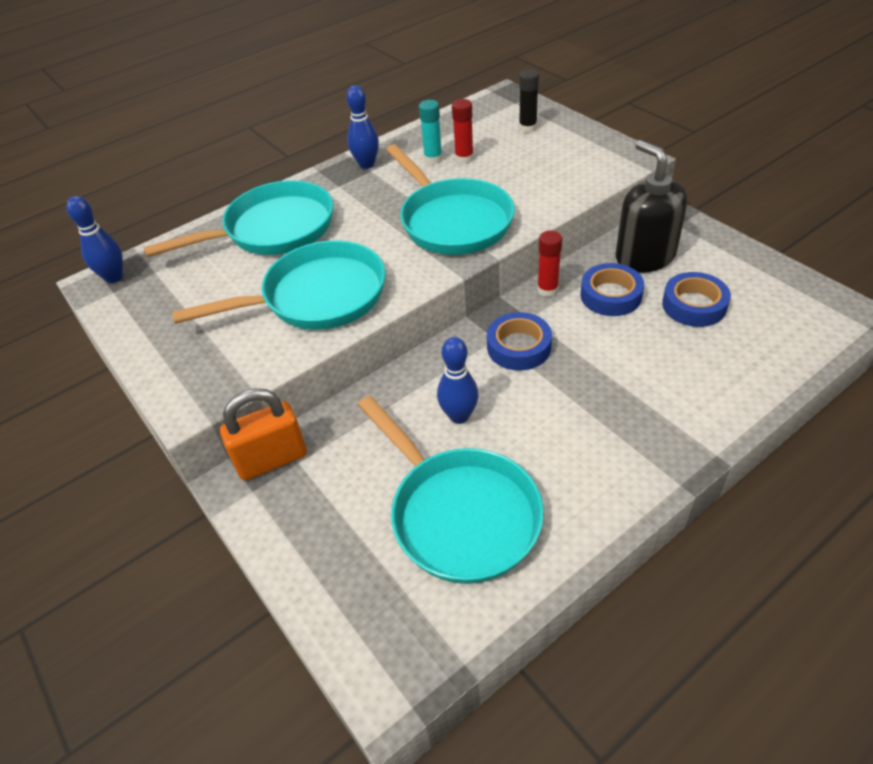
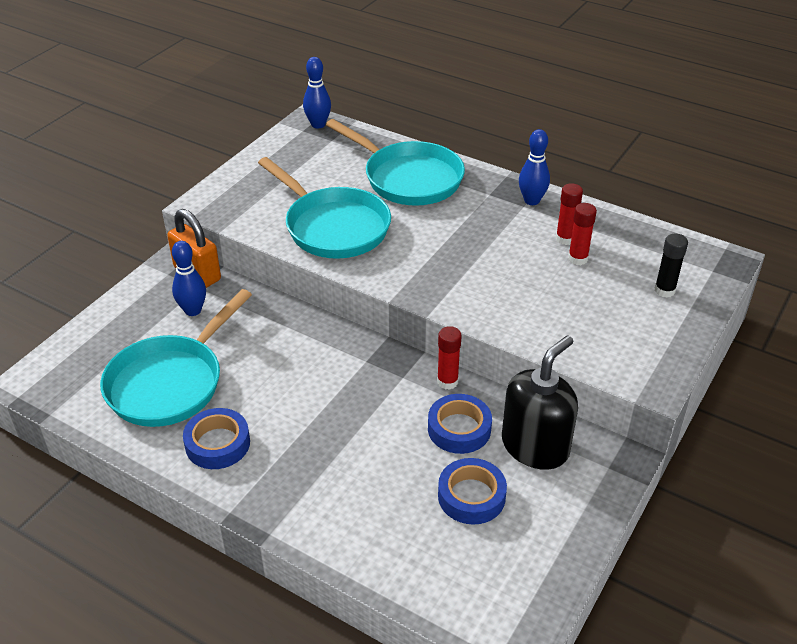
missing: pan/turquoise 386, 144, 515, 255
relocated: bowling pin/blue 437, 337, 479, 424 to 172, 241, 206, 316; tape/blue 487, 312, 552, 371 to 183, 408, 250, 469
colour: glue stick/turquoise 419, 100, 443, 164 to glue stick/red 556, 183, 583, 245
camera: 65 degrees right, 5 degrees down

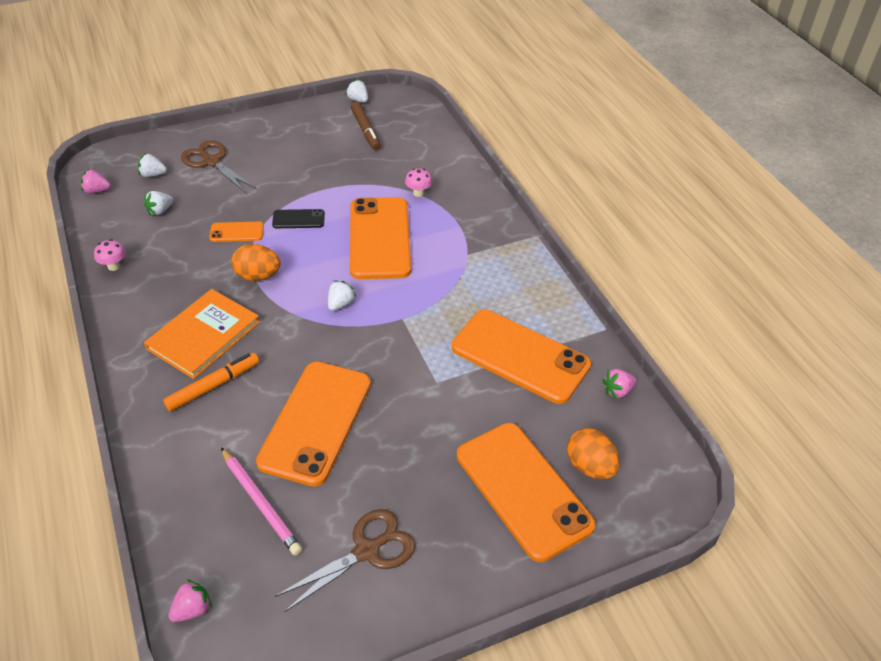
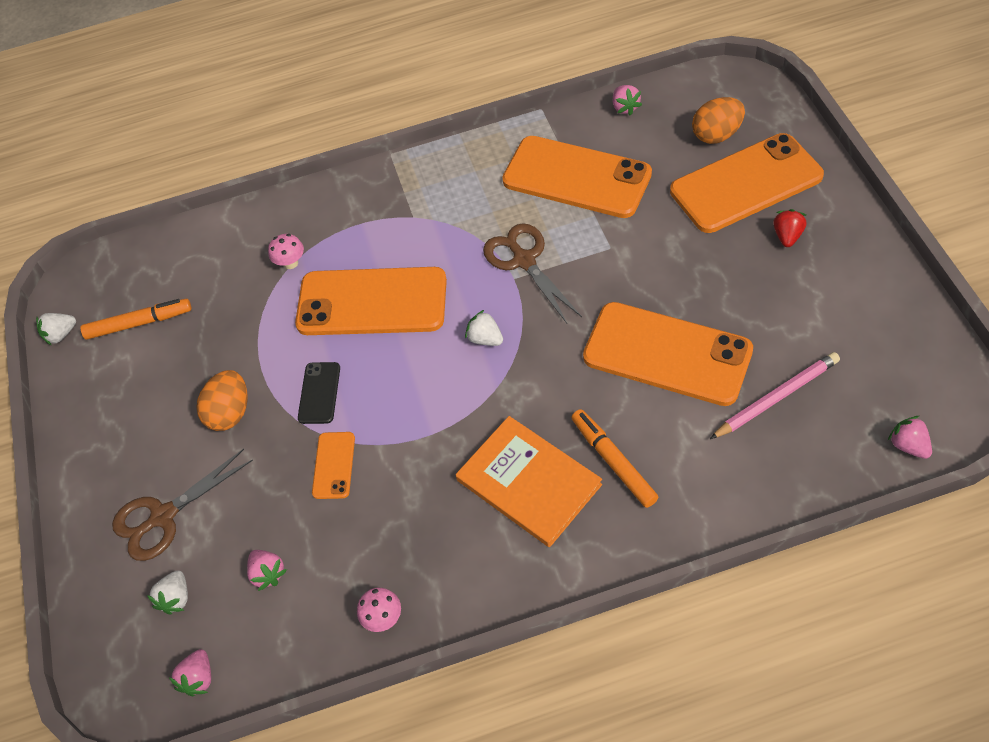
appeared: strawberry/red 773, 209, 807, 247
relocated: egg/orange 231, 244, 281, 281 to 196, 370, 248, 431; scissors/brown 275, 509, 416, 612 to 483, 223, 582, 323
colour: strawberry/white 144, 191, 173, 215 to strawberry/pink 247, 550, 287, 591; marker/brown 351, 102, 381, 150 to marker/orange 80, 299, 191, 340
spun: phone/orange 452, 310, 591, 404 = 502, 136, 652, 218 75 degrees clockwise
camera: 75 degrees left, 10 degrees up

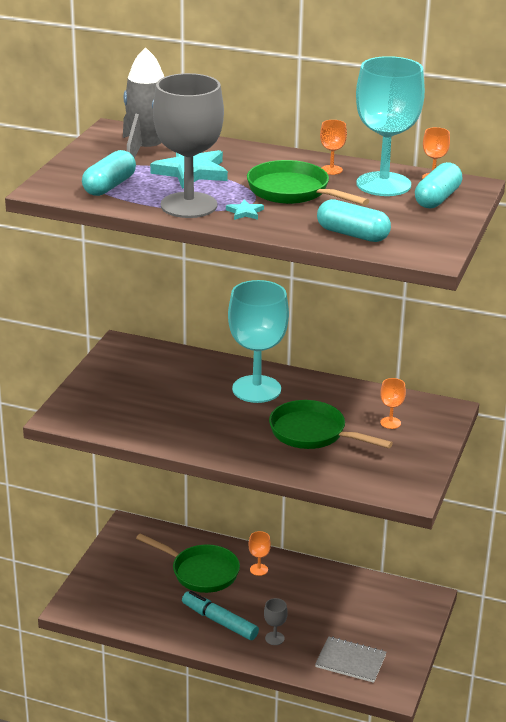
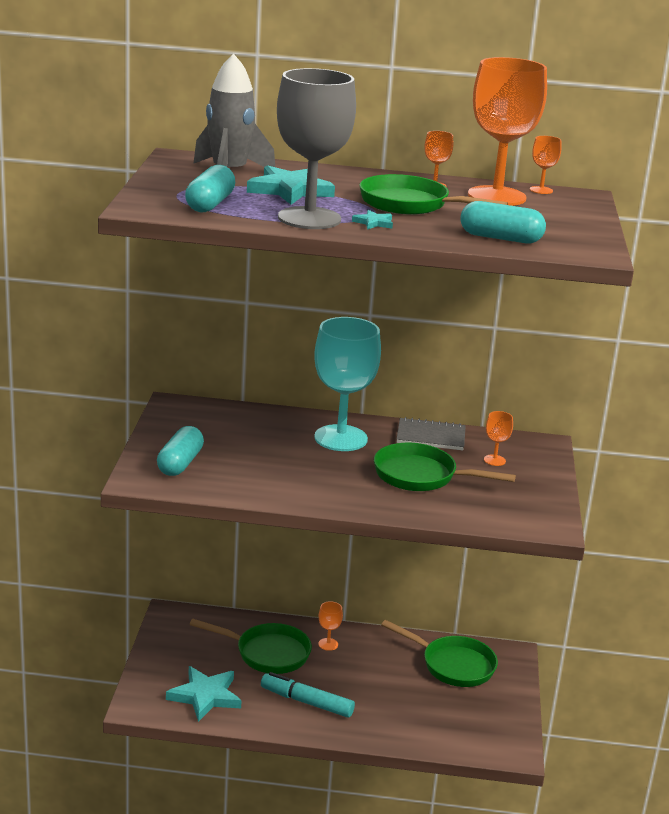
missing: goblet/grey 264, 598, 288, 645
appeared: star/turquoise 166, 666, 242, 722; pan/green 381, 620, 498, 687
relocated: notebook/grey 315, 636, 386, 683 to 397, 417, 466, 450; capsule/turquoise 415, 162, 462, 209 to 157, 426, 204, 476
colour: goblet/turquoise 356, 56, 425, 196 to goblet/orange 468, 57, 547, 206
camera: 15 degrees left, 5 degrees down

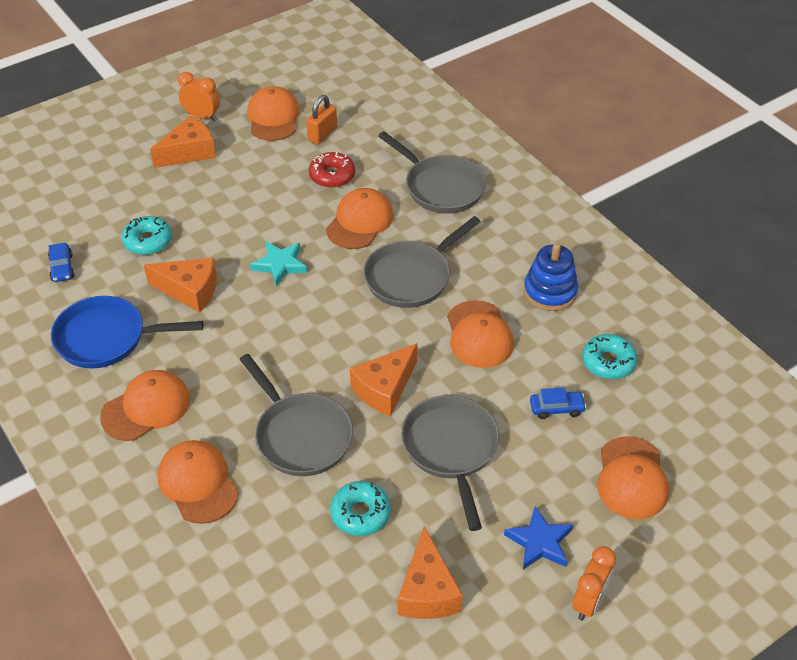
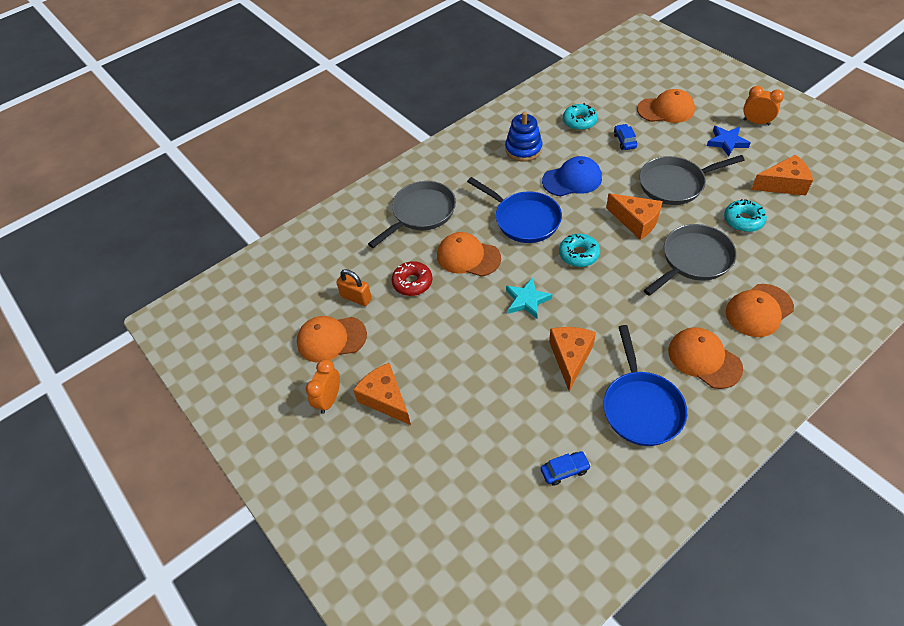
relocated: donut/turquoise 122, 216, 172, 255 to 559, 234, 600, 267
colour: pan/grey 363, 216, 481, 308 to pan/blue 467, 177, 562, 243; cap/orange 447, 300, 514, 368 to cap/blue 542, 156, 602, 196
camera: 90 degrees left, 5 degrees up

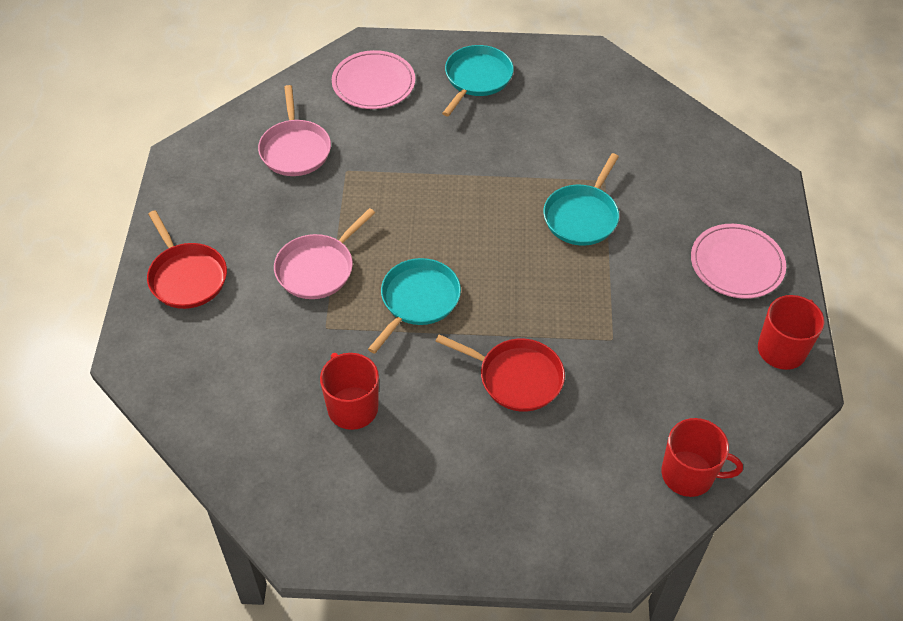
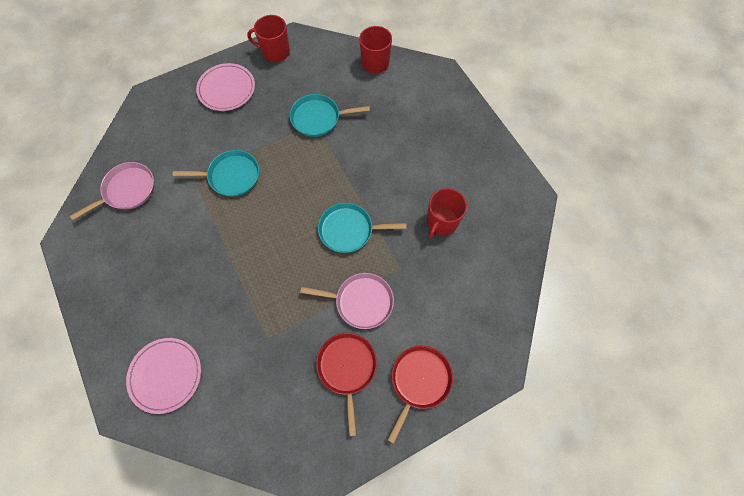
relocated: pan/pink 258, 85, 331, 176 to 70, 162, 154, 220; pan/red 436, 334, 565, 411 to 316, 333, 377, 436; pan/turquoise 442, 45, 514, 116 to 290, 94, 370, 137
camera: 120 degrees left, 15 degrees up

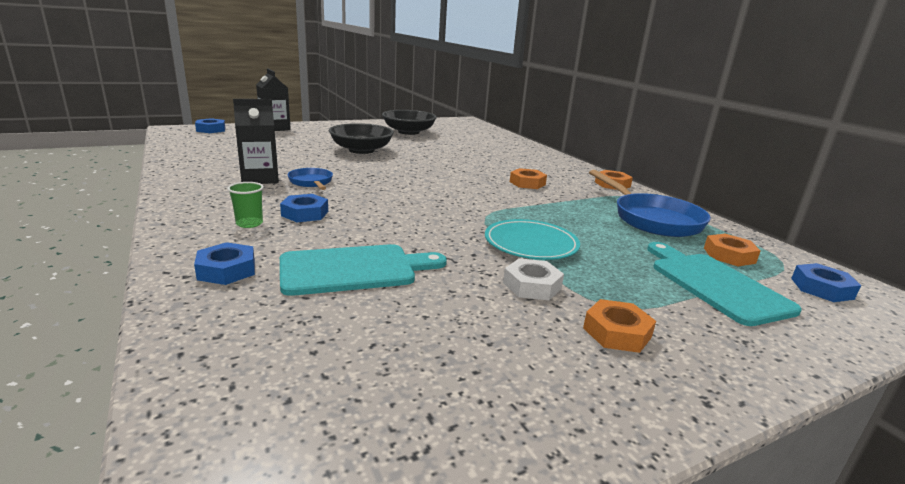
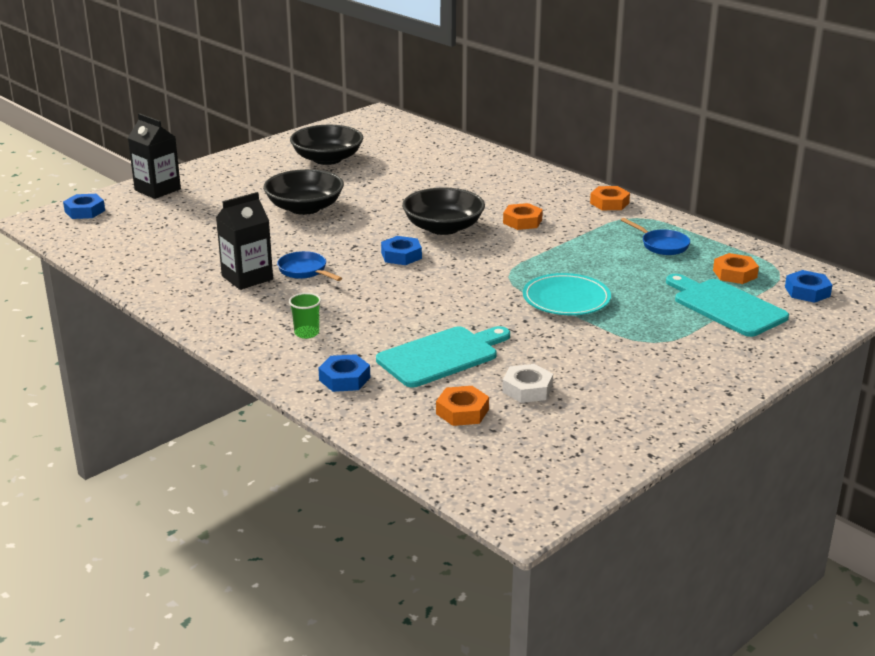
appeared: bowl/black 402, 187, 485, 235
relocated: nut/blue 280, 194, 328, 222 to 381, 236, 422, 265; nut/white 503, 258, 564, 300 to 502, 364, 553, 403; nut/orange 583, 299, 656, 353 to 436, 386, 489, 426
size: pan/blue 589, 170, 711, 237 = 621, 218, 690, 255 x0.54
camera: 15 degrees left, 5 degrees up

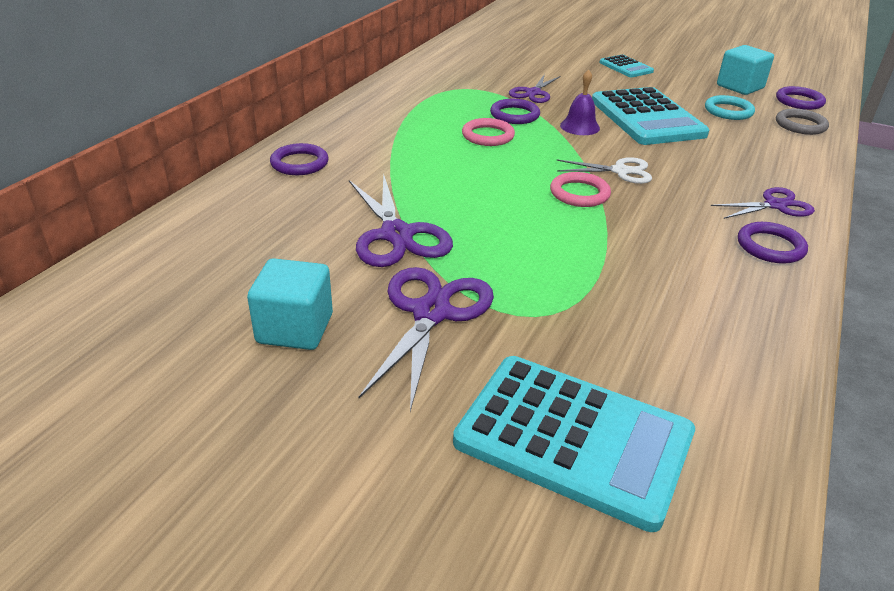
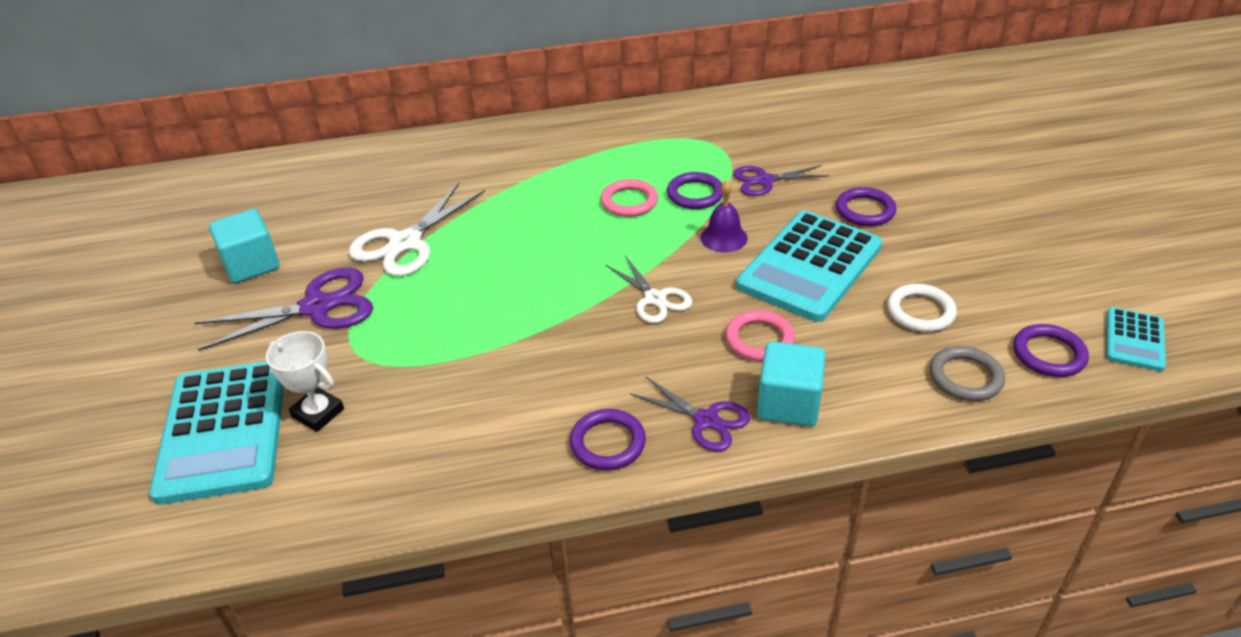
appeared: trophy/white 266, 331, 344, 432
relocated: ring/purple 270, 143, 329, 175 to 836, 187, 896, 226; ring/pink 550, 172, 611, 207 to 725, 310, 795, 361; calculator/turquoise 600, 55, 654, 78 to 1106, 307, 1166, 371; cube/turquoise 717, 45, 774, 95 to 757, 341, 826, 426
colour: scissors/purple 349, 173, 453, 267 to scissors/white 349, 183, 485, 276; ring/turquoise 705, 95, 755, 120 to ring/white 887, 284, 957, 332
camera: 55 degrees right, 5 degrees up

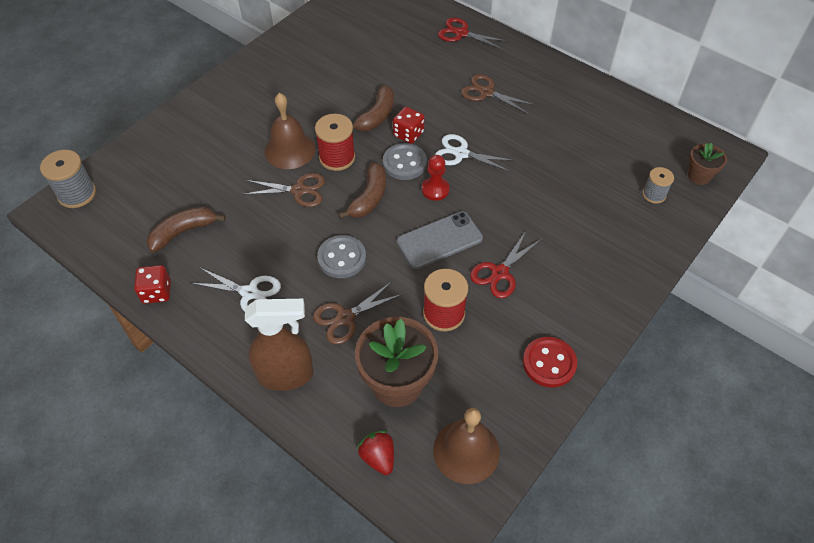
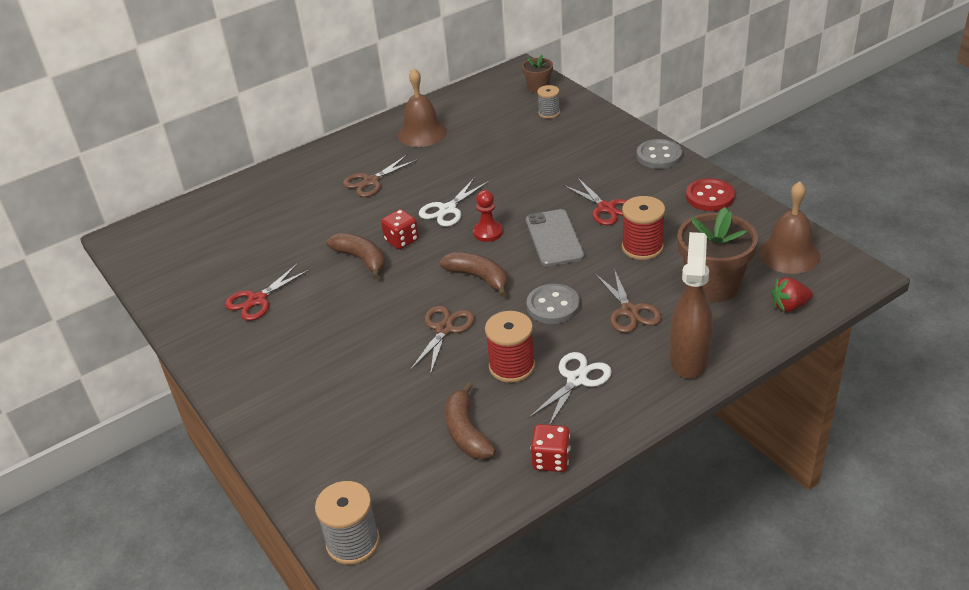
relocated: bell/brown 265, 93, 315, 169 to 398, 68, 447, 147; spool/red 315, 114, 355, 171 to 485, 311, 535, 383; button/grey 383, 143, 427, 180 to 637, 139, 682, 169; scissors/red 438, 18, 508, 50 to 225, 263, 310, 321
camera: 70 degrees left, 15 degrees down

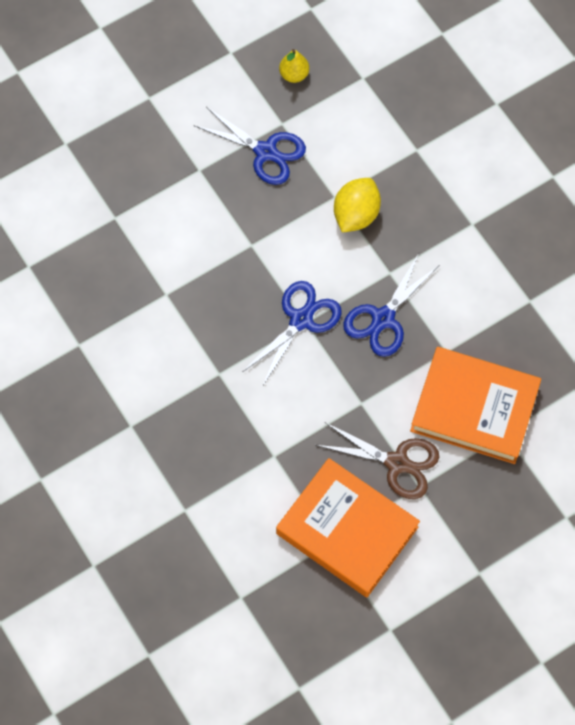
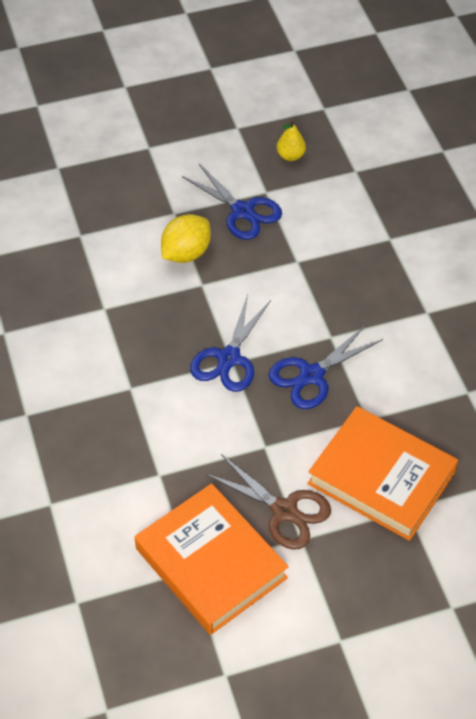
relocated: lemon/yellow 334, 178, 381, 233 to 161, 214, 211, 263
spun: scissors/blue 244, 281, 342, 387 = 190, 294, 271, 392 150 degrees clockwise
camera: 15 degrees right, 15 degrees down

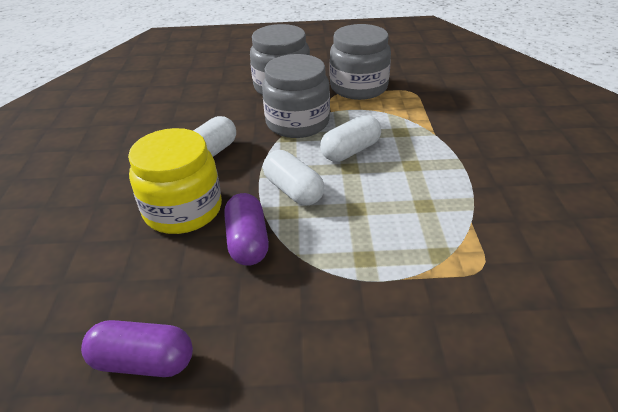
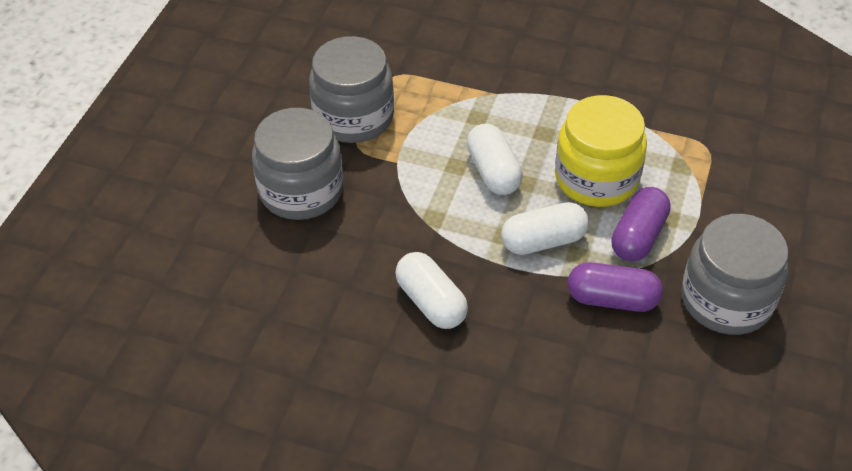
relocated: capsule/purple 81, 320, 193, 377 to 611, 187, 671, 261; jar/yellow 128, 128, 222, 234 to 555, 95, 647, 207; jar/grey 262, 54, 330, 138 to 681, 214, 788, 335
camera: 70 degrees left, 10 degrees up

